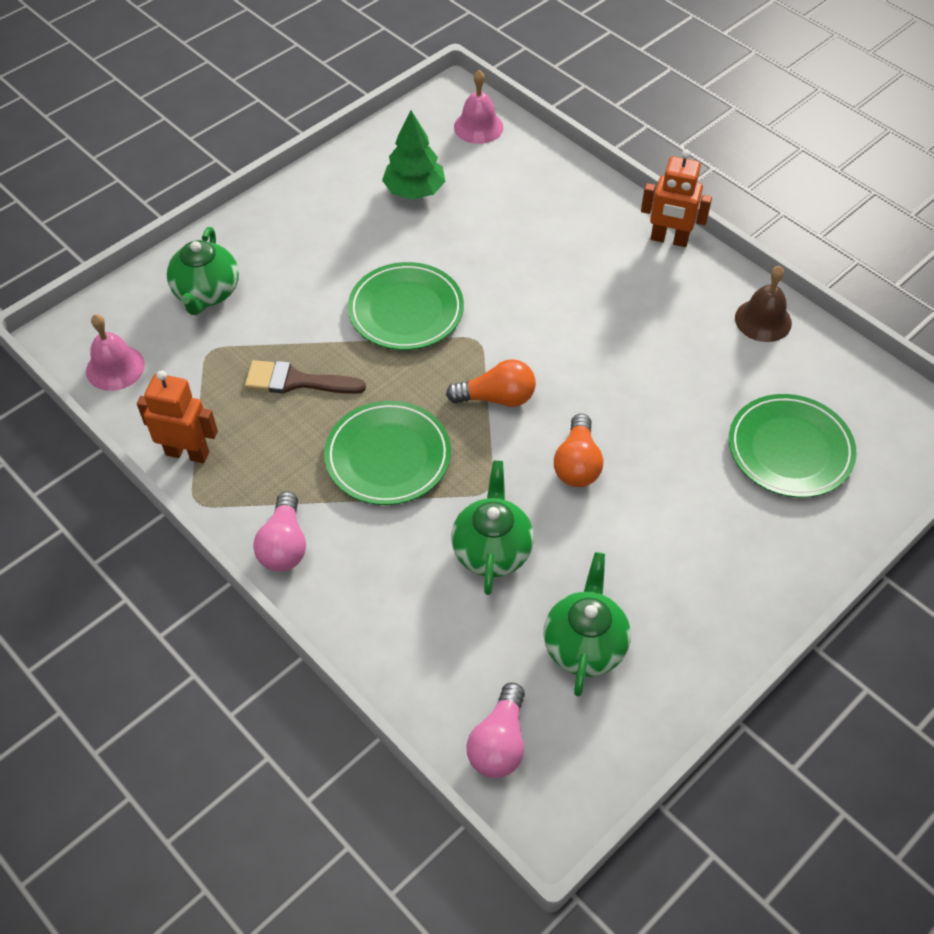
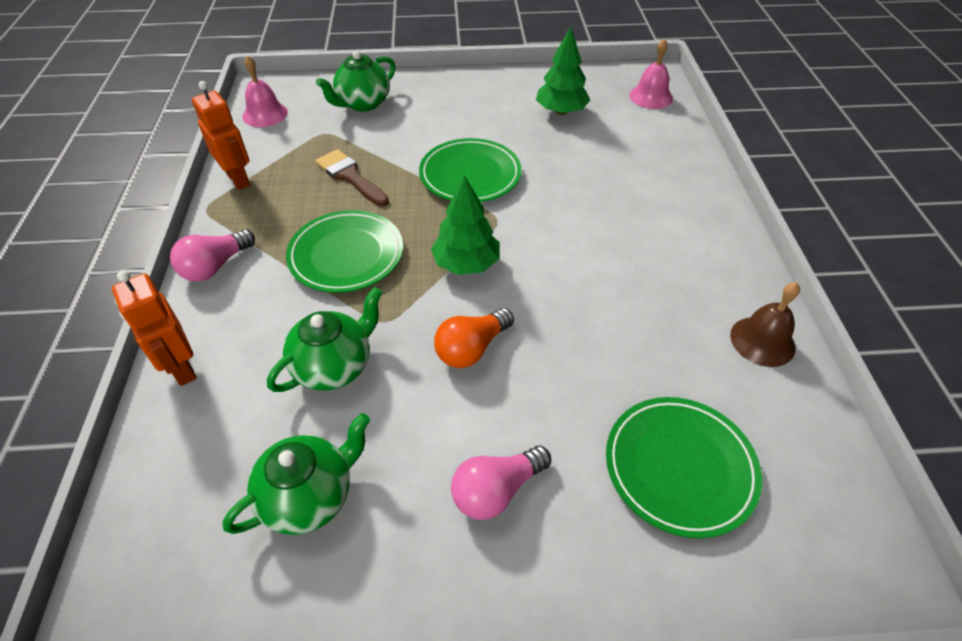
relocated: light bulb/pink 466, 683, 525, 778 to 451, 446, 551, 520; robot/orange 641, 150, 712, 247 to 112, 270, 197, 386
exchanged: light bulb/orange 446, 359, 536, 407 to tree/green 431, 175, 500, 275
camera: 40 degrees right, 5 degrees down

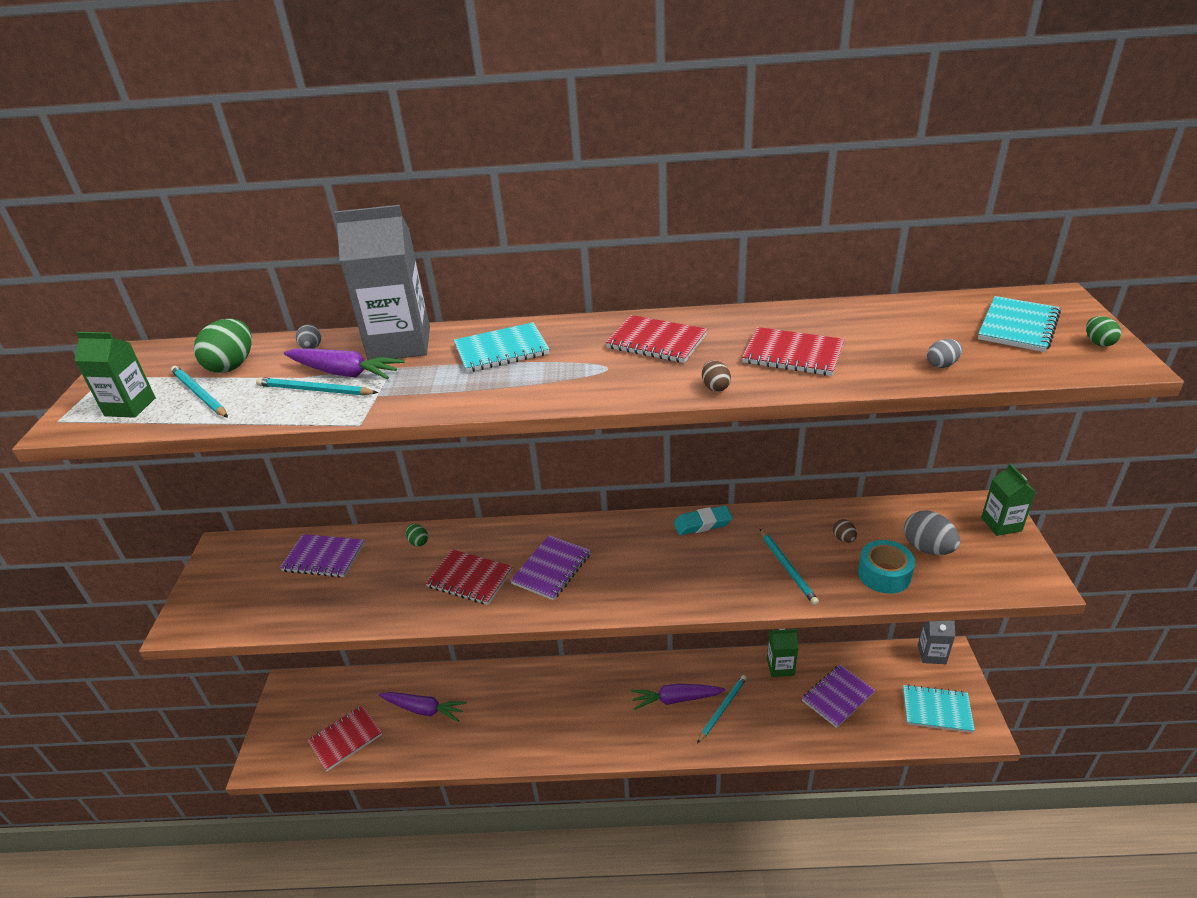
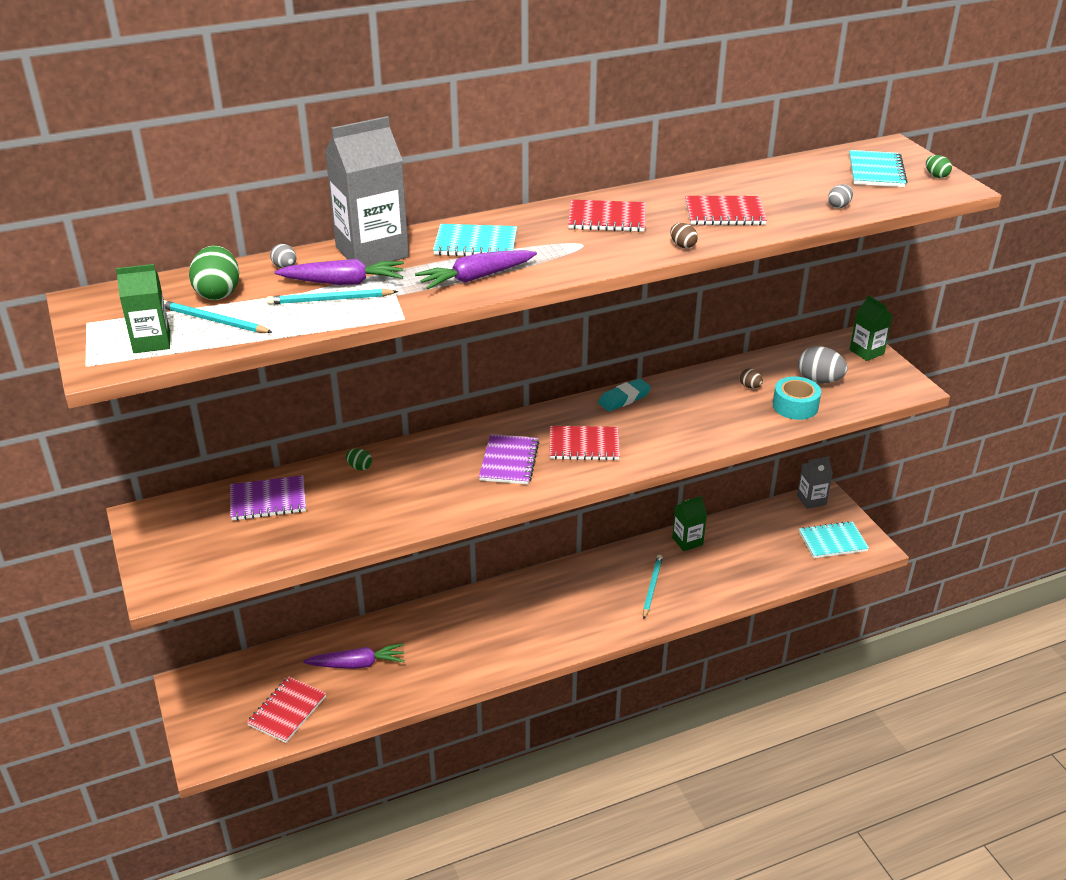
missing: pencil/turquoise 760, 529, 819, 605; notebook/purple 802, 665, 875, 728
relocated: notebook/red 425, 549, 513, 605 to 550, 426, 620, 461; carrot/purple 631, 684, 725, 710 to 415, 250, 537, 289
spun: notebook/turquoise 454, 322, 549, 373 = 433, 224, 517, 256 45 degrees clockwise
camera: 25 degrees left, 0 degrees up

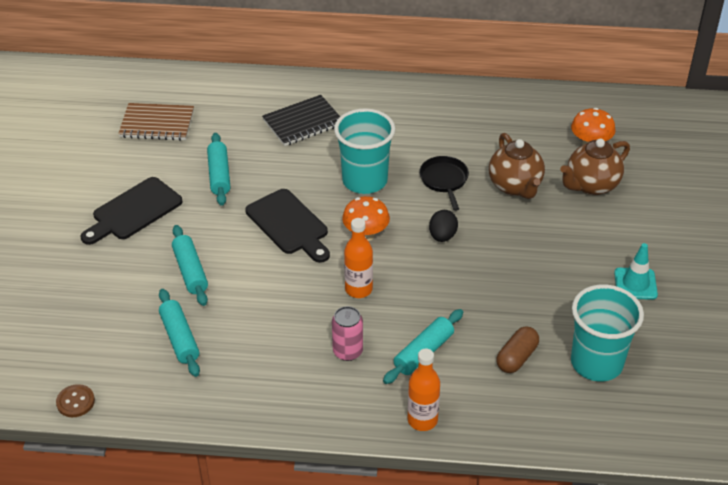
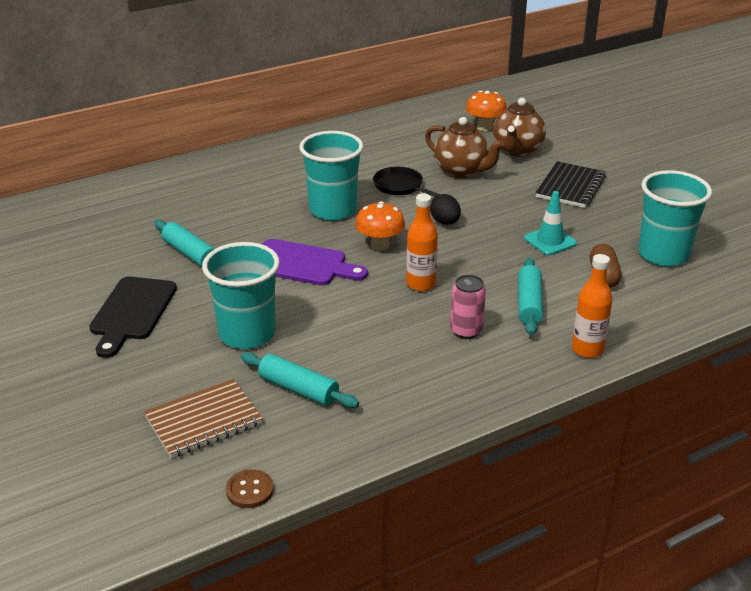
relocated: notebook/brown 118, 103, 194, 141 to 144, 379, 263, 458; notebook/black 262, 95, 340, 146 to 536, 161, 606, 208; traffic cone/turquoise 614, 243, 658, 300 to 524, 191, 577, 255
exchanged: rolling pin/turquoise 172, 225, 208, 306 to cup/turquoise 202, 242, 280, 349
colour: cutting board/black 245, 189, 330, 263 to cutting board/purple 262, 239, 368, 285
camera: 35 degrees left, 10 degrees down

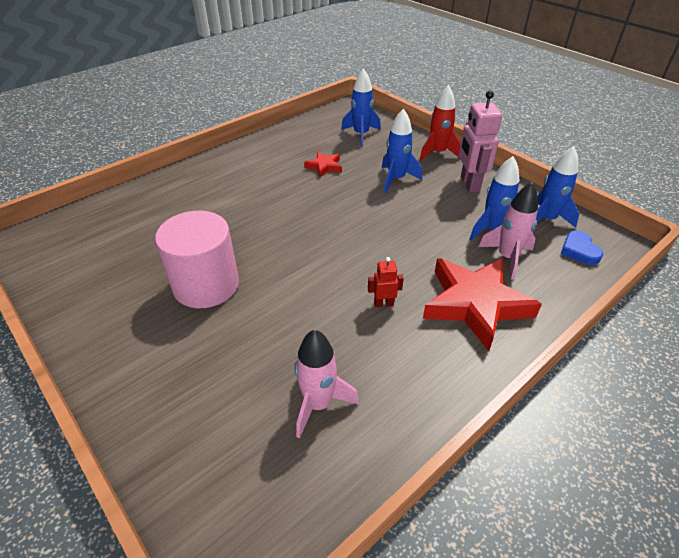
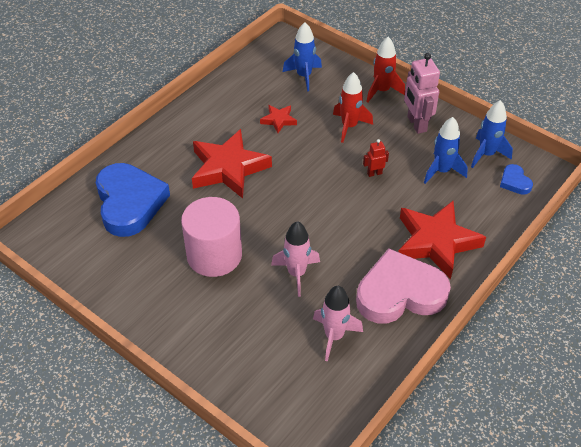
appeared: heart/blue 96, 163, 170, 237; star/red 192, 129, 272, 198; heart/pink 356, 248, 451, 323
relocated: robot/red 368, 257, 404, 307 to 363, 139, 389, 177; rocket/pink 478, 182, 538, 280 to 271, 221, 320, 297
colour: rocket/blue 382, 109, 422, 192 to rocket/red 333, 72, 373, 143
camera: 10 degrees left, 5 degrees up

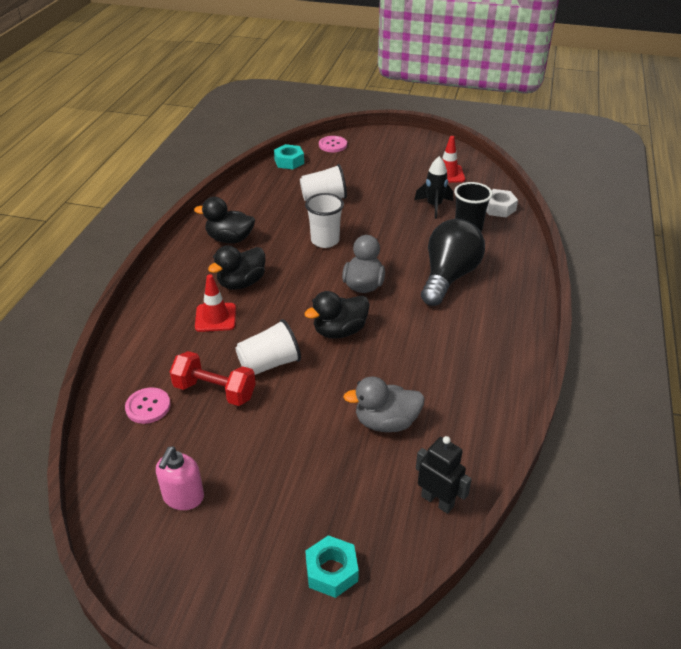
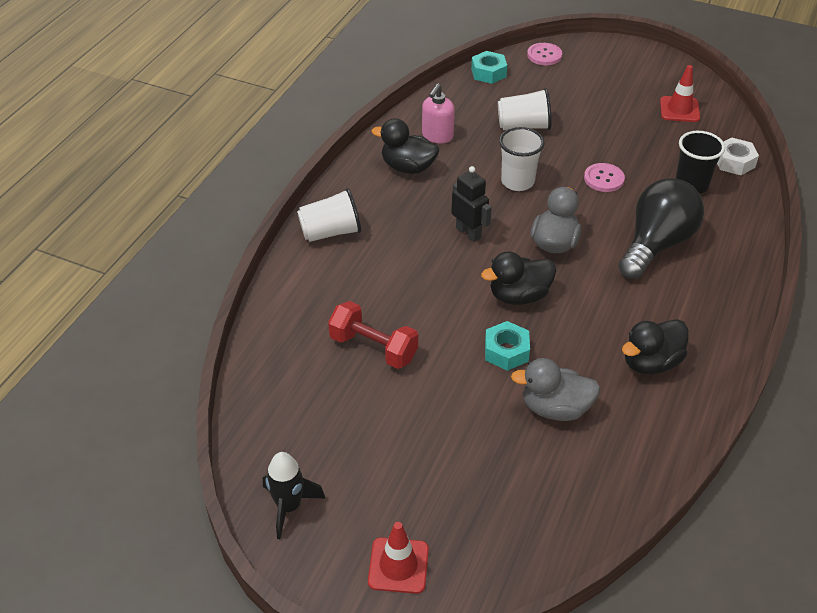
relocated: button/pink 125, 387, 171, 424 to 584, 163, 625, 192; soap dispenser/pink 156, 446, 204, 510 to 422, 84, 455, 143; traffic cone/red 195, 274, 236, 332 to 368, 522, 429, 594; duck/black 208, 246, 265, 290 to 622, 319, 689, 374; cup/white 235, 319, 301, 375 to 297, 188, 361, 242; nut/turquoise 305, 535, 359, 598 to 485, 321, 530, 371; rocket/black 414, 156, 453, 219 to 263, 452, 325, 539; robot/black 416, 436, 472, 514 to 451, 166, 492, 242
camera: 10 degrees right, 5 degrees up

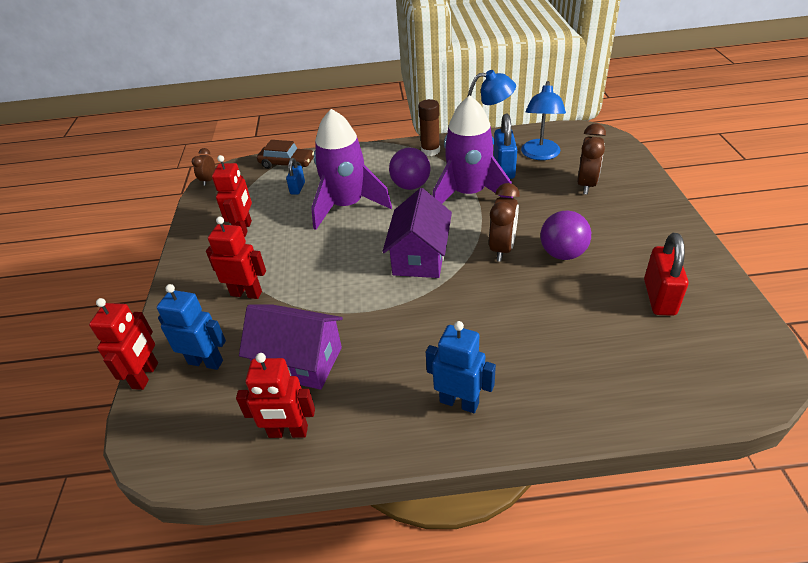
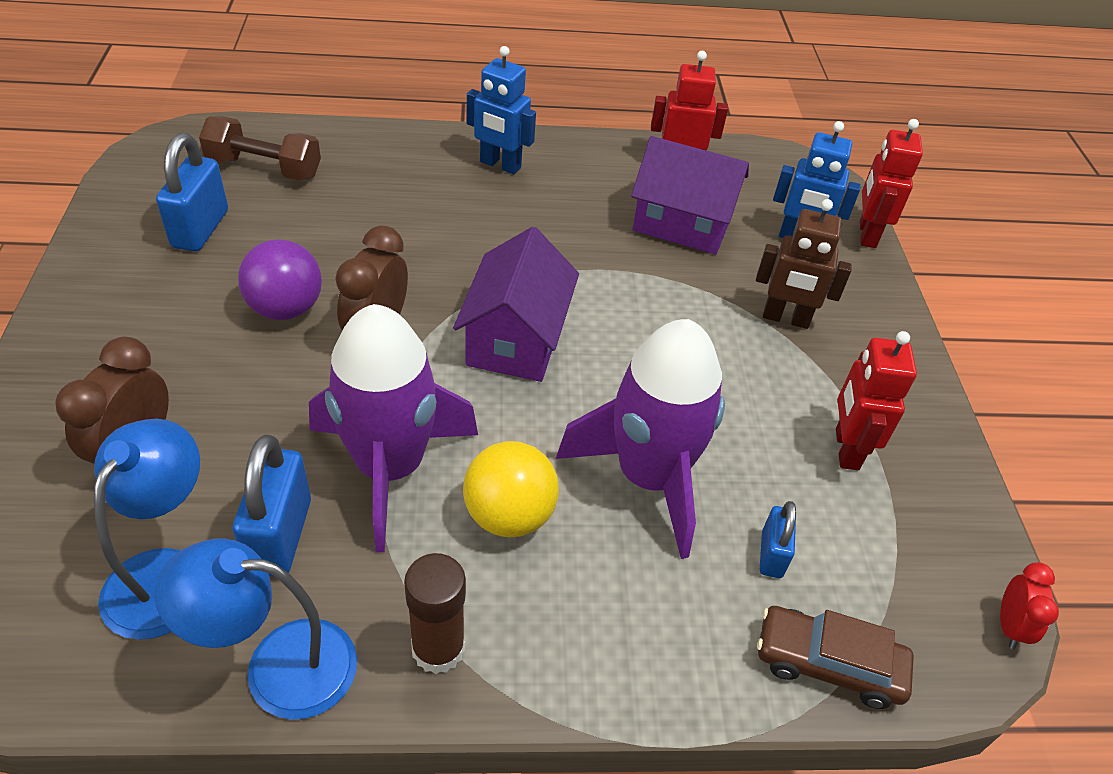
appeared: dumbbell/brown 199, 116, 321, 181
colour: clock/brown 192, 148, 215, 186 to clock/red 1000, 562, 1059, 649; robot/red 206, 217, 266, 299 to robot/brown 756, 199, 852, 329; ball/purple 389, 147, 430, 190 to ball/yellow 463, 441, 559, 537; padlock/red 644, 233, 688, 316 to padlock/blue 156, 133, 228, 252
camera: 175 degrees right, 5 degrees up

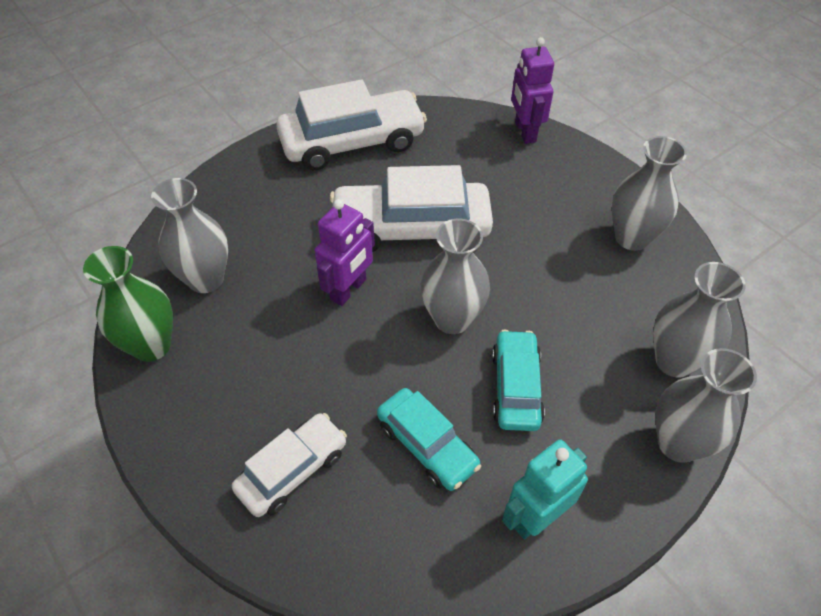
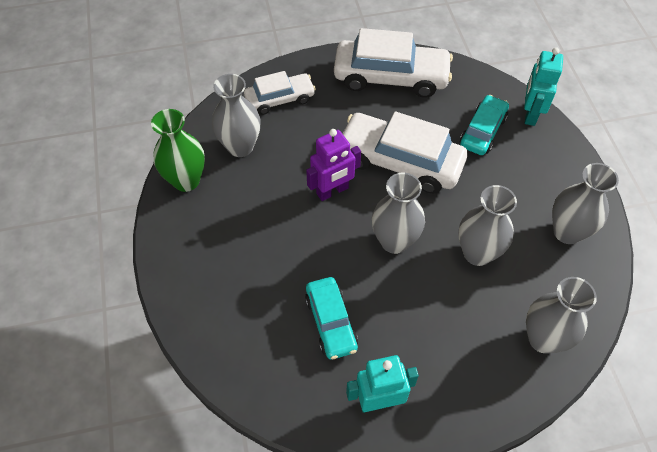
relocated: car/white 232, 413, 347, 517 to 244, 71, 316, 115; car/turquoise 492, 330, 545, 431 to 460, 95, 509, 155; vase/grey 655, 348, 757, 463 to 459, 185, 517, 266
colour: robot/purple 511, 37, 554, 144 to robot/turquoise 524, 47, 563, 126
camera: 25 degrees right, 5 degrees up

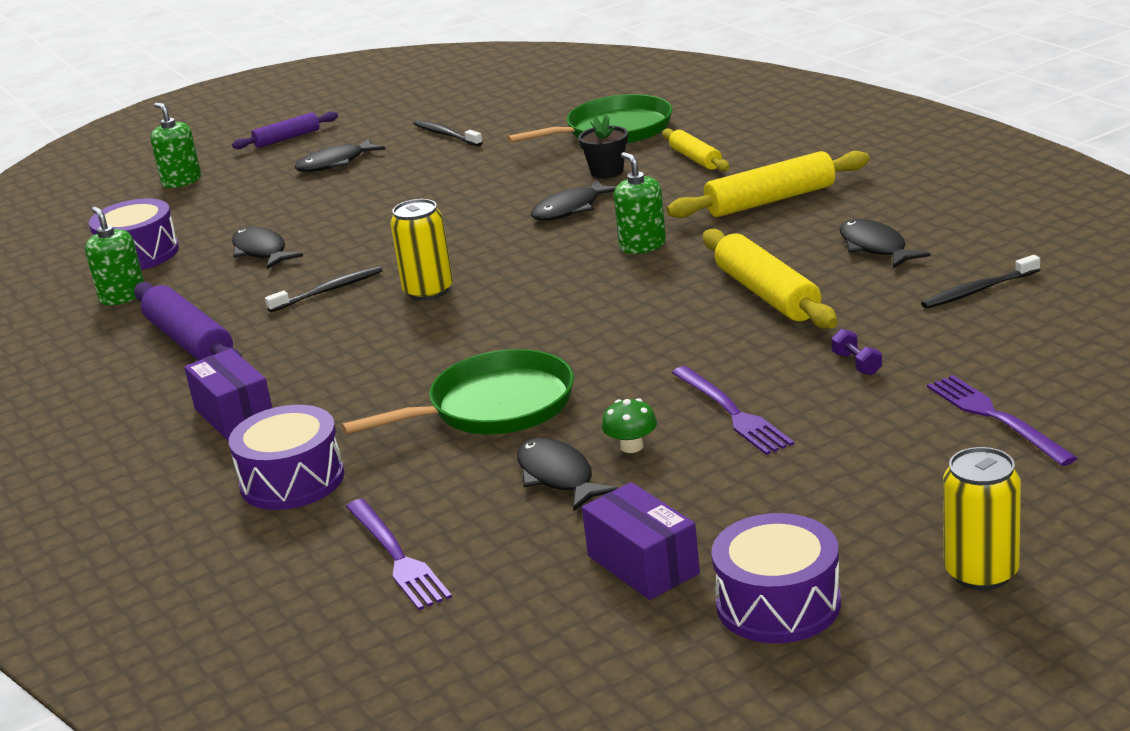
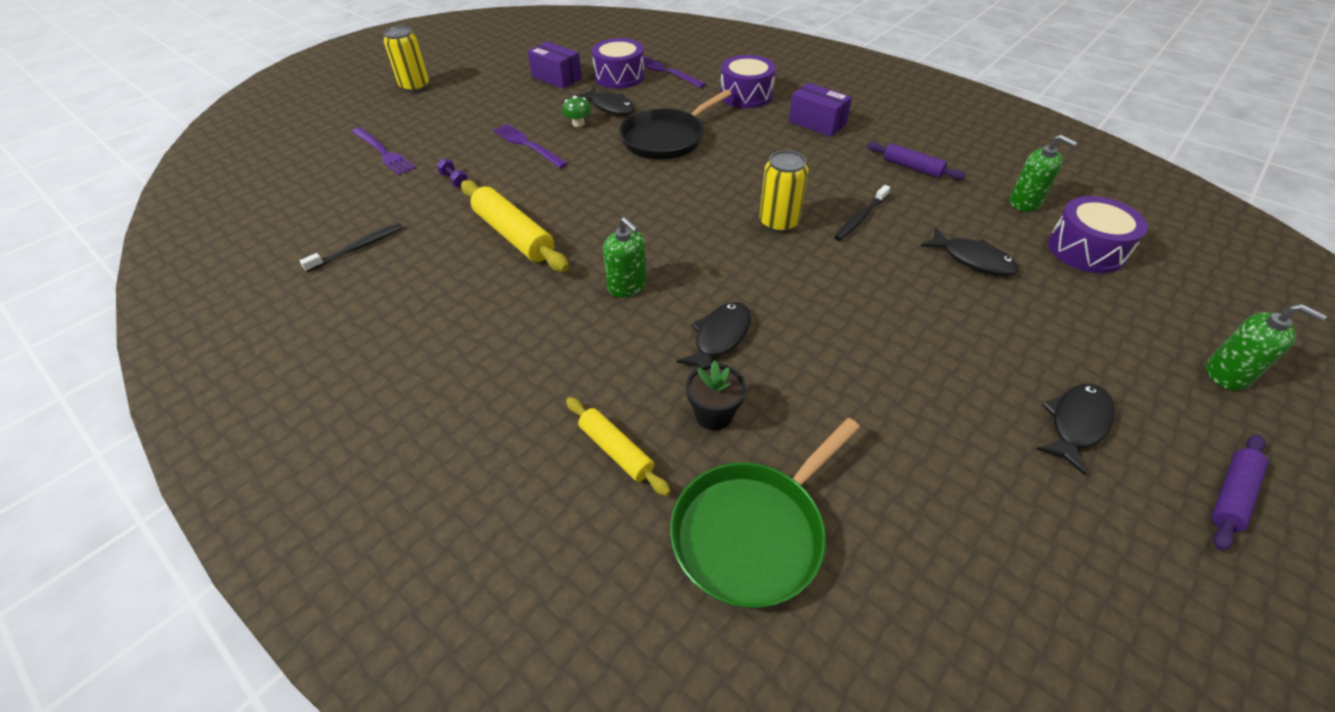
missing: toothbrush/black 414, 120, 483, 146; rolling pin/yellow 666, 151, 870, 218; fish/black 840, 219, 930, 269
relocated: drum/purple 711, 513, 841, 643 to 592, 38, 645, 89
colour: pan/green 341, 349, 574, 435 to pan/black 619, 90, 732, 160
size: rolling pin/purple 134, 282, 242, 360 = 867, 142, 966, 180 x0.60
camera: 160 degrees right, 20 degrees up

